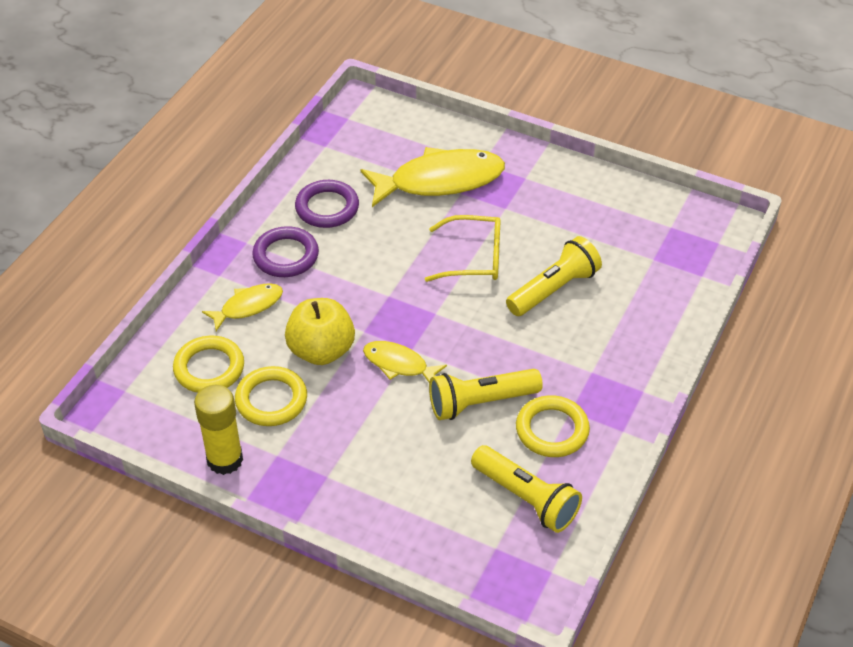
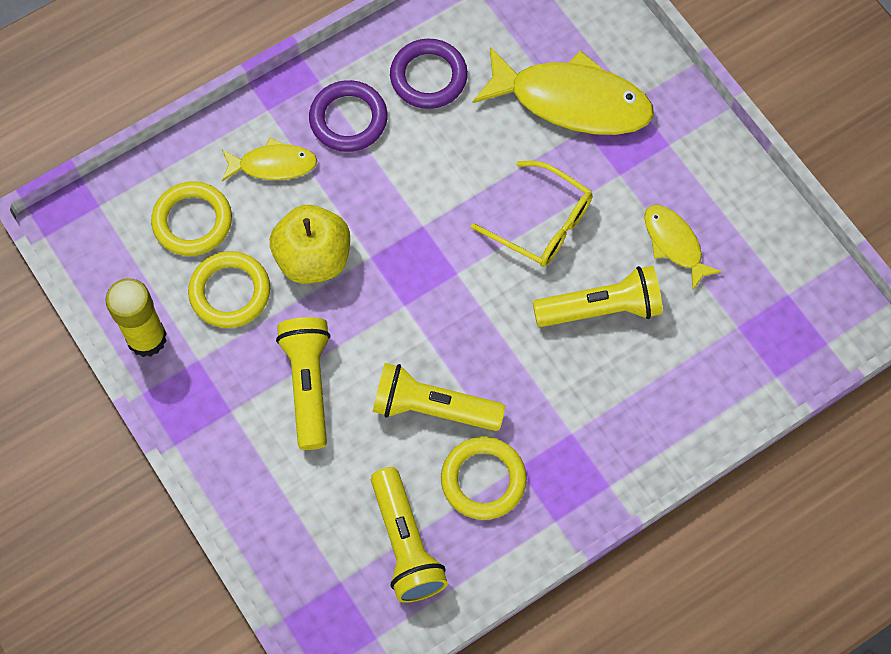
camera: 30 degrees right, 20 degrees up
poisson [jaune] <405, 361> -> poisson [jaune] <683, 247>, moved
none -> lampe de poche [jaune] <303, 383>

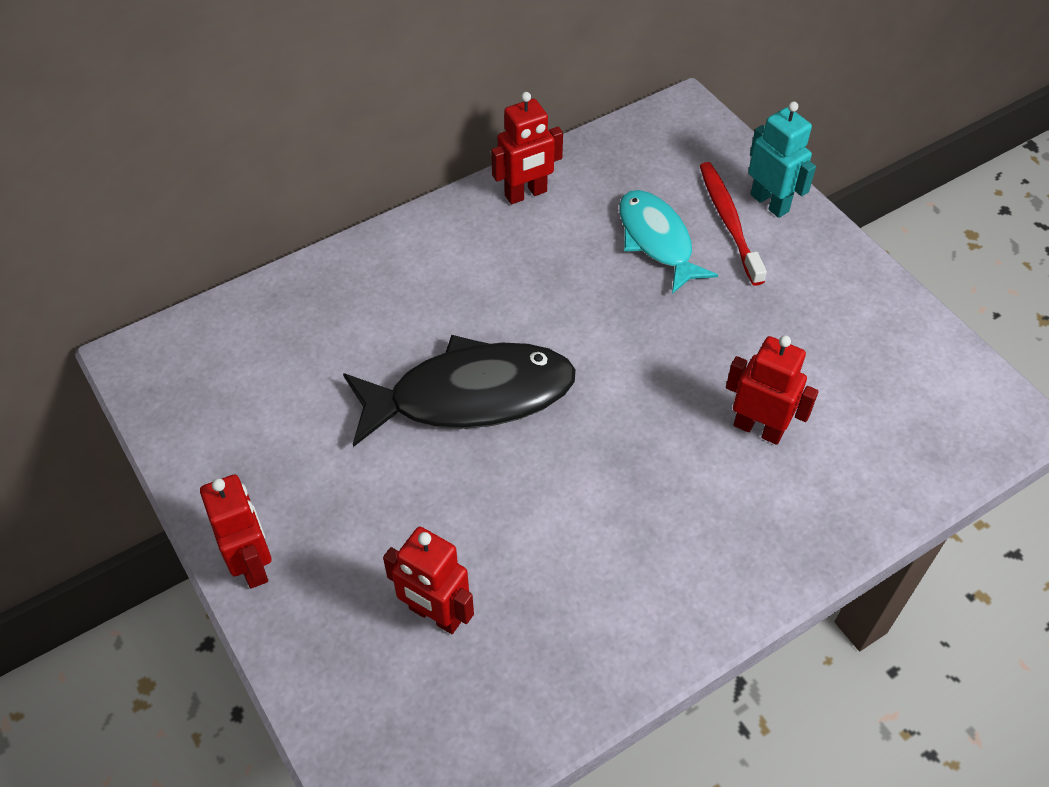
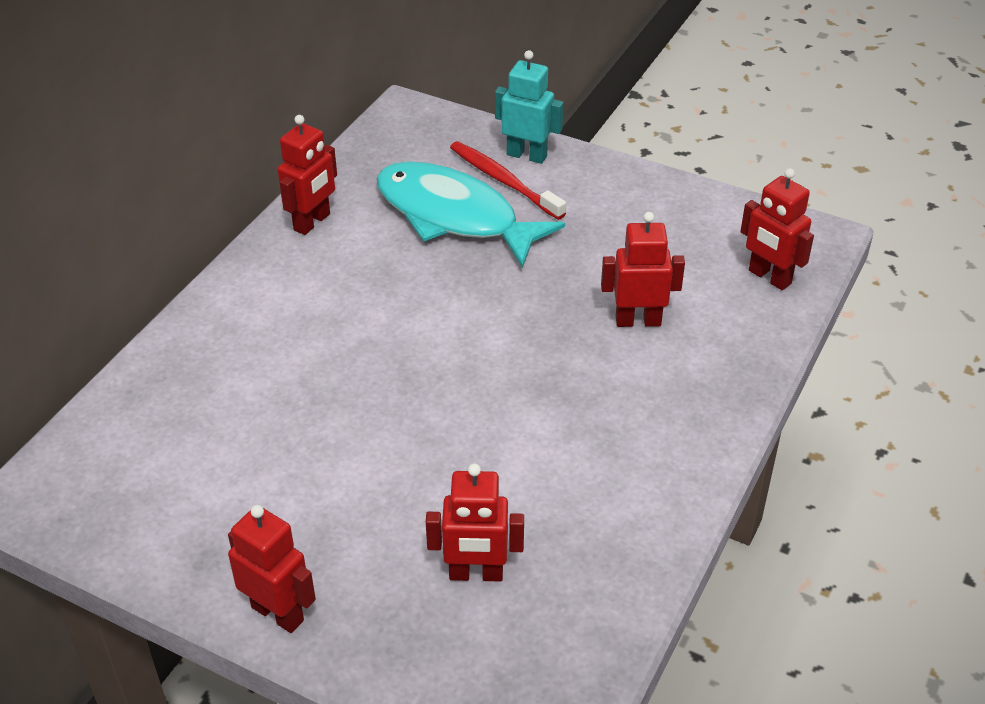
camera: 30 degrees left, 10 degrees down
poisson [turquoise] <668, 242> -> poisson [turquoise] <470, 214>, x1.52
poisson [noir] <459, 391> -> none
none -> robot [rouge] <777, 229>

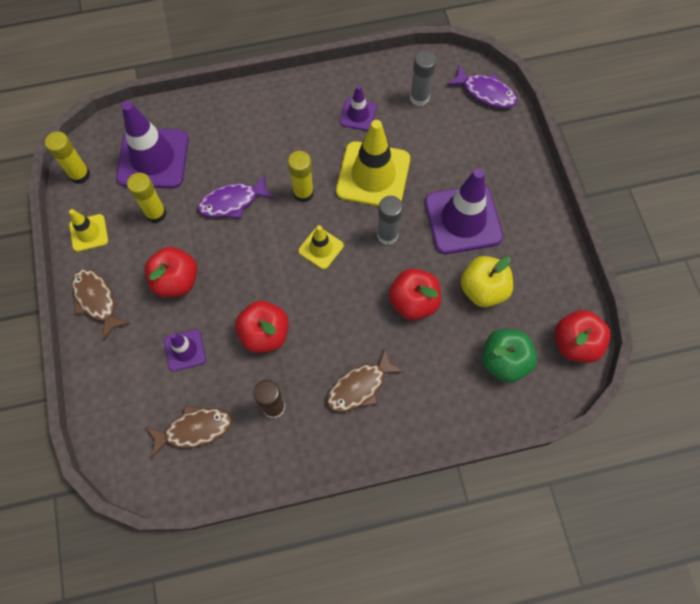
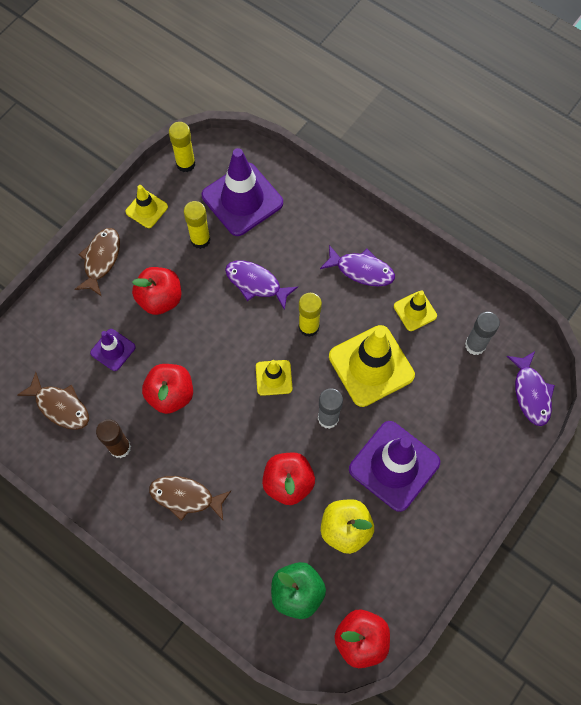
camera: 50 degrees right, 0 degrees up
cône de chantier [violet] <358, 108> -> cône de chantier [jaune] <415, 310>
none -> poisson [violet] <357, 265>

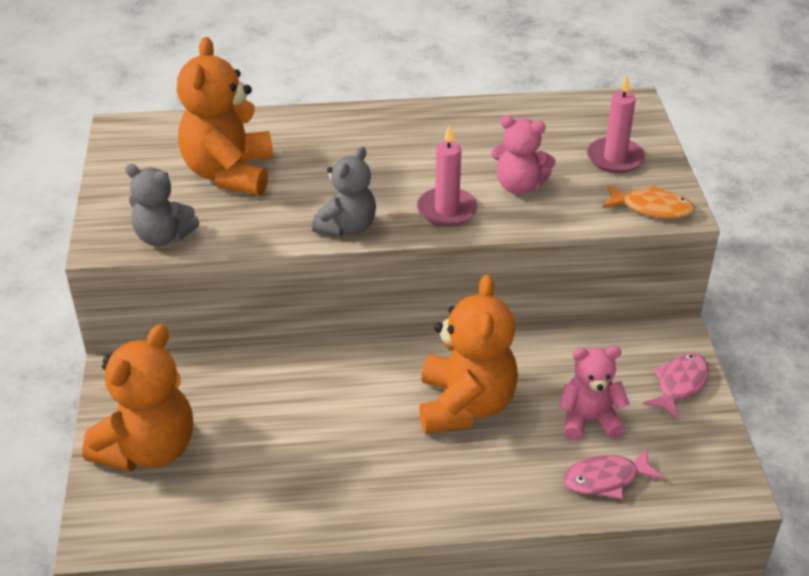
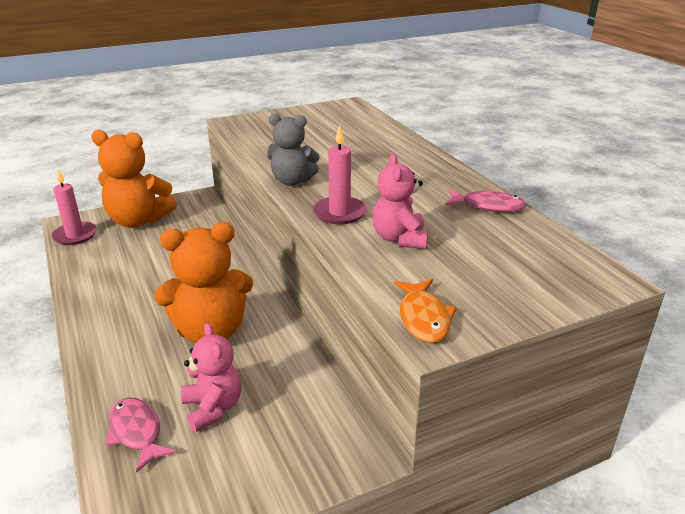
camera: 70 degrees right, 10 degrees down
ours en peluche [orange] <225, 116> -> none
bougie [rose] <616, 124> -> bougie [rose] <74, 207>, moved
ours en peluche [gris] <162, 205> -> none
poisson [rose] <676, 386> -> poisson [rose] <486, 200>, moved

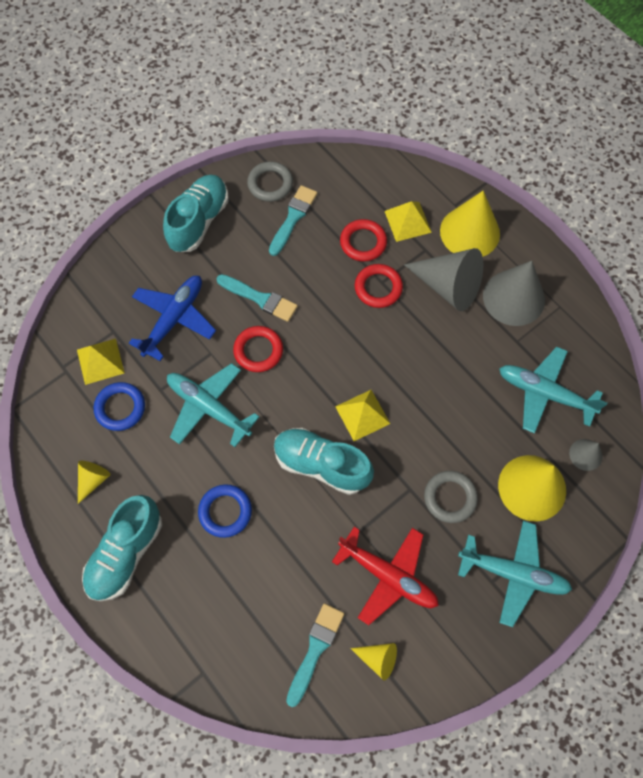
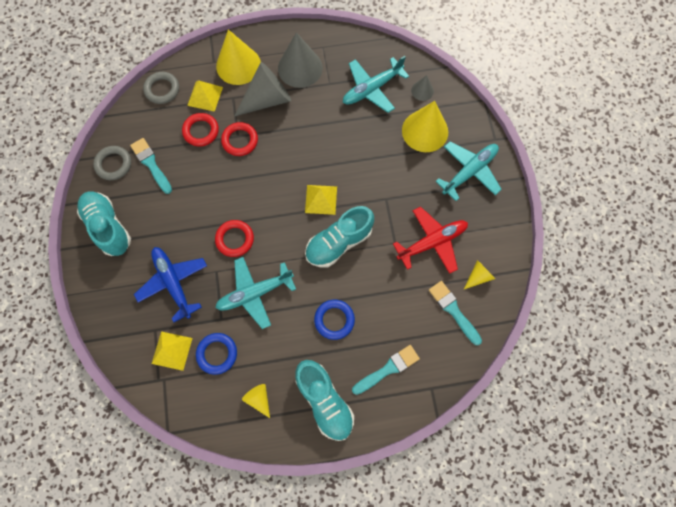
camera: 60 degrees left, 5 degrees up
pinceau [turquoise] <257, 298> -> pinceau [turquoise] <386, 370>, moved
anneau [gris] <451, 497> -> anneau [gris] <161, 88>, moved

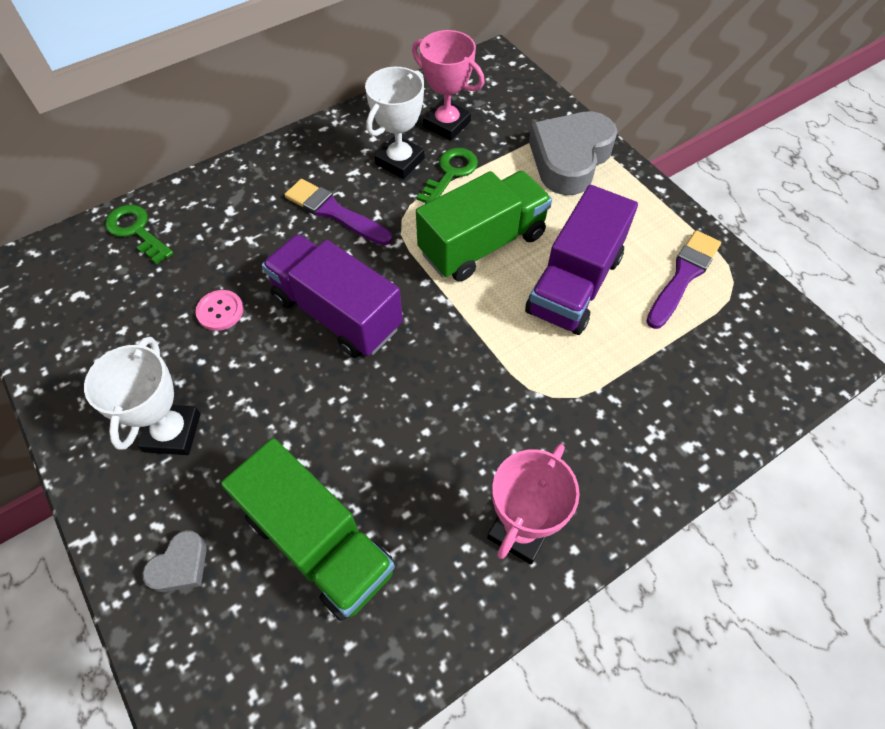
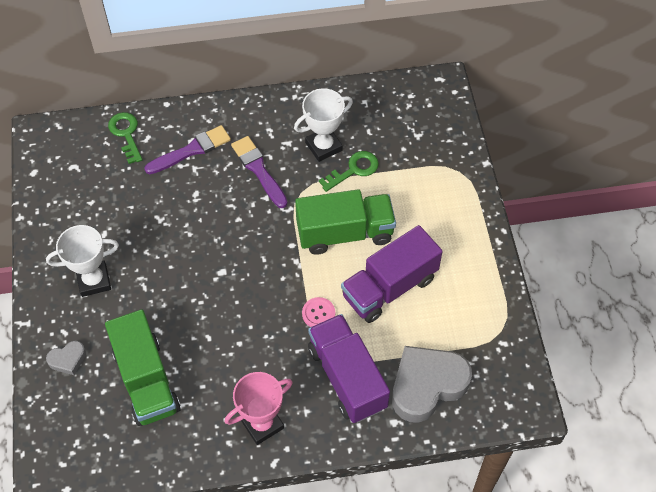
camera: 25 degrees right, 0 degrees up
trophée [rose] <448, 85> -> none
cœur [gris] <573, 153> -> cœur [gris] <432, 384>, moved
pinceau [violet] <683, 279> -> pinceau [violet] <187, 149>, moved
camion [violet] <332, 296> -> camion [violet] <349, 368>, moved
bouton [rose] <219, 310> -> bouton [rose] <318, 312>, moved
trophée [blanc] <142, 396> -> trophée [blanc] <82, 261>, 45 degrees clockwise

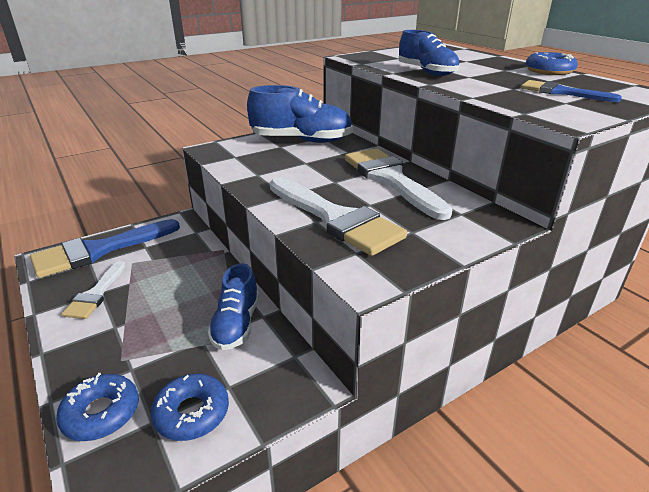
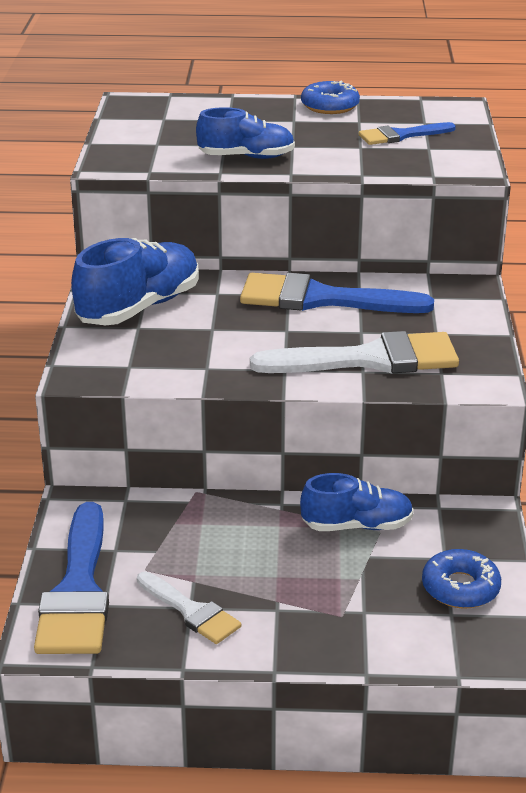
camera: 55 degrees left, 0 degrees up
pinceau [blanc] <399, 184> -> pinceau [bleu] <337, 293>
chaussure [bleu] <233, 306> -> chaussure [bleu] <357, 502>, 45 degrees counterclockwise
beignet [bleu] <97, 407> -> none

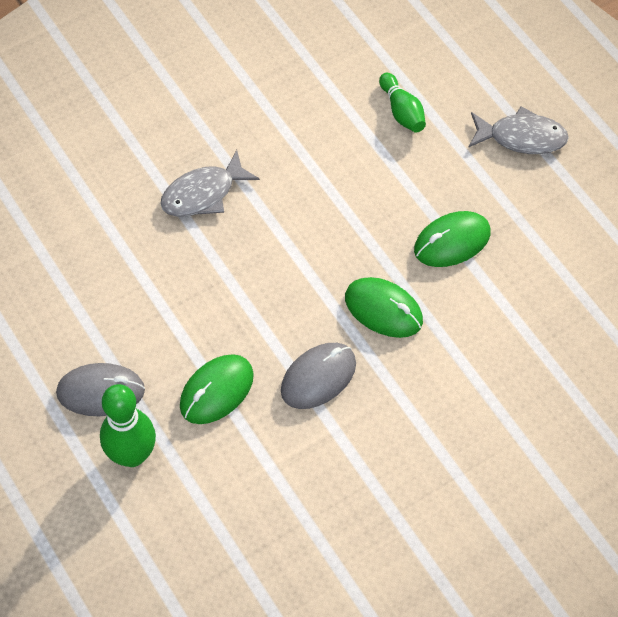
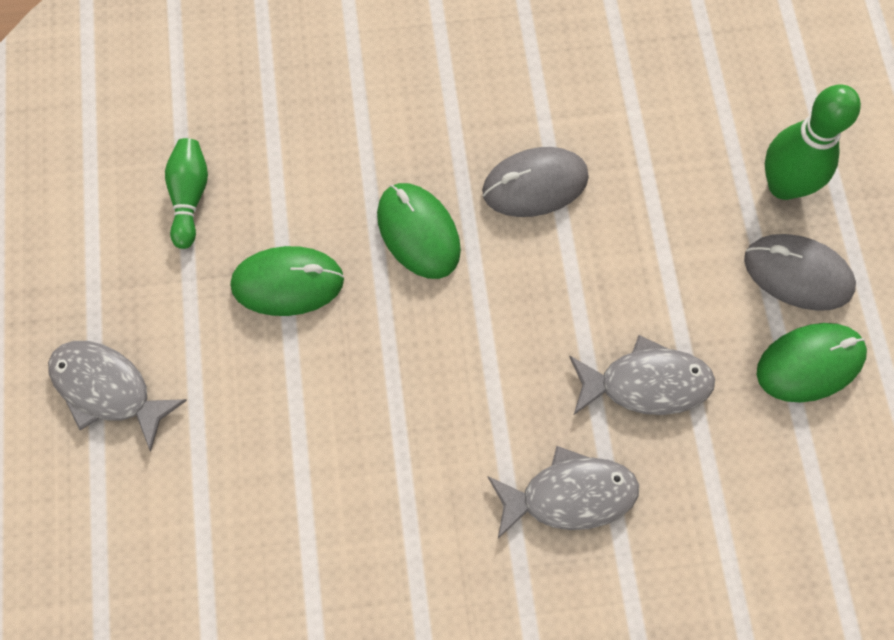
camera: 155 degrees left, 10 degrees up
quille [vert] <402, 103> -> quille [vert] <186, 193>, moved
souris [vert] <217, 389> -> souris [vert] <812, 363>, moved
none -> poisson [gris] <642, 375>

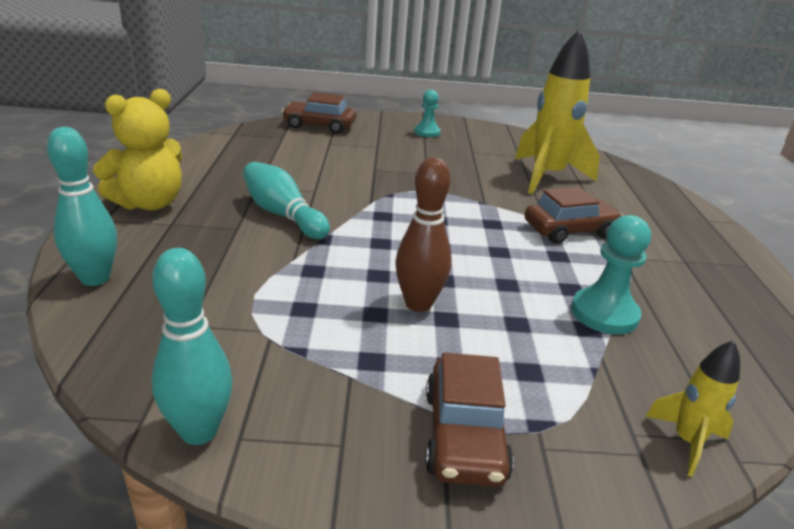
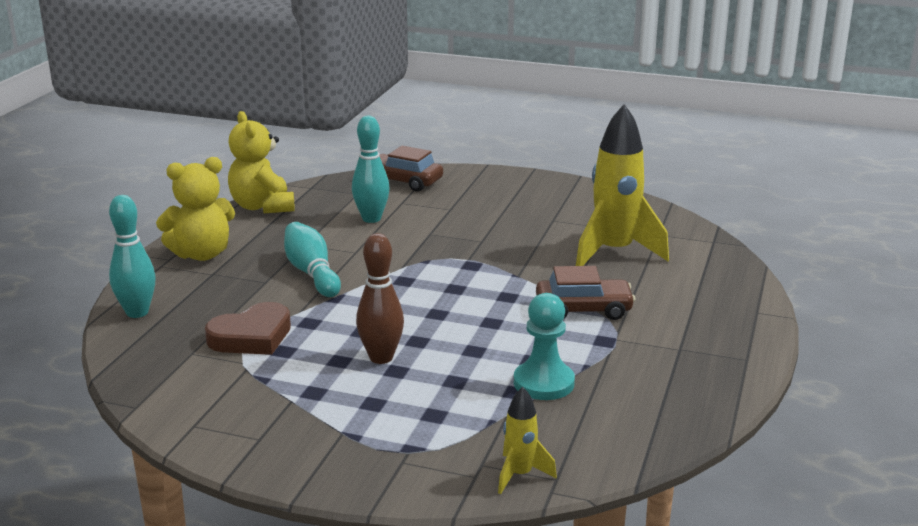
camera: 20 degrees right, 5 degrees down
pion [turquoise] <427, 113> -> none
quille [turquoise] <192, 346> -> quille [turquoise] <371, 169>, moved
voiture [marron] <469, 419> -> none
none -> ours en peluche [jaune] <261, 162>
none -> cœur [marron] <248, 328>

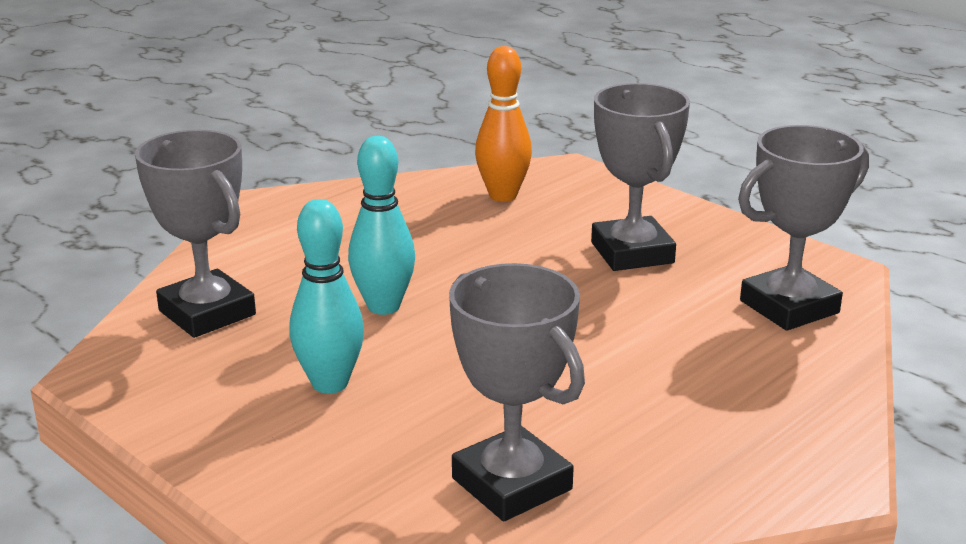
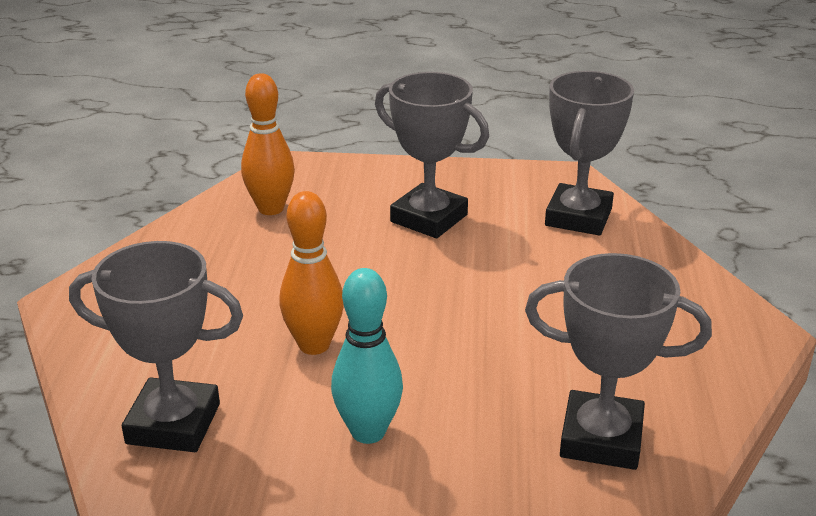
camera: 40 degrees left, 5 degrees up
quille [turquoise] <381, 225> -> quille [orange] <311, 273>

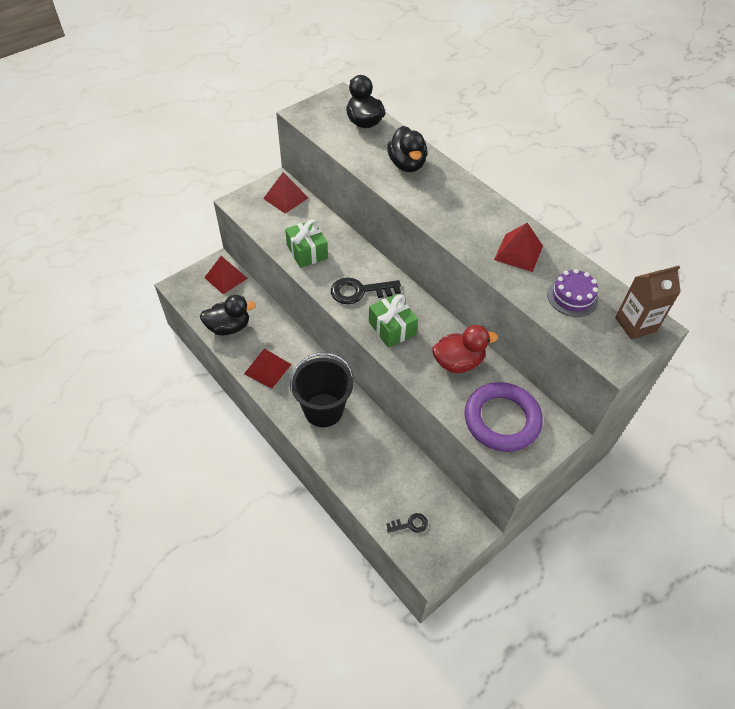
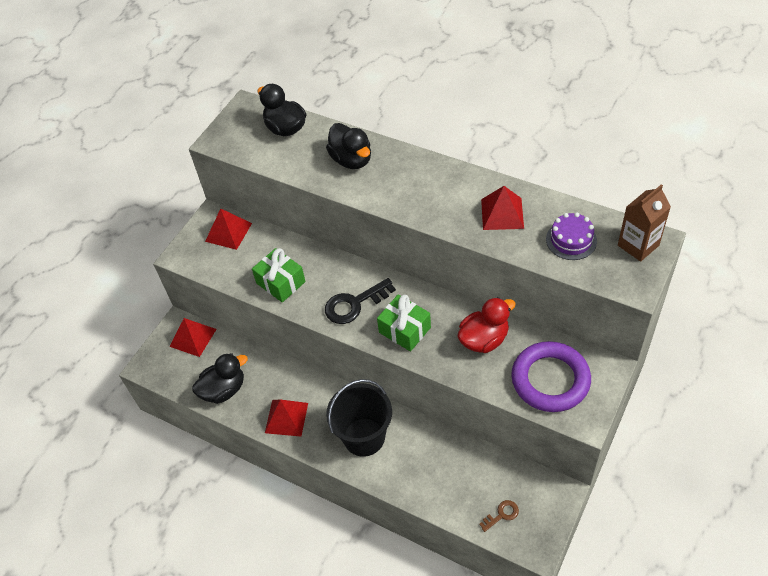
camera: 15 degrees left, 0 degrees up
clé [noir] <407, 523> -> clé [marron] <499, 516>

